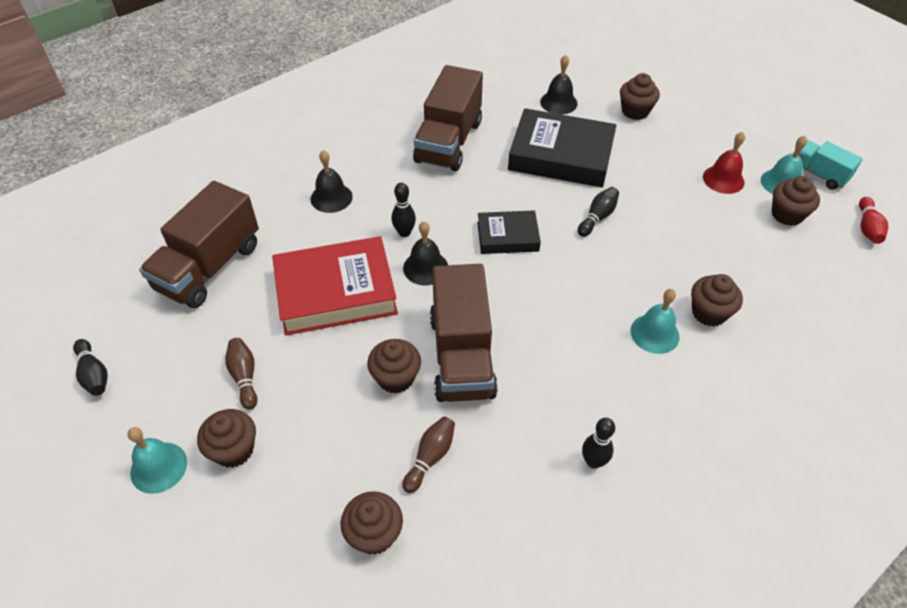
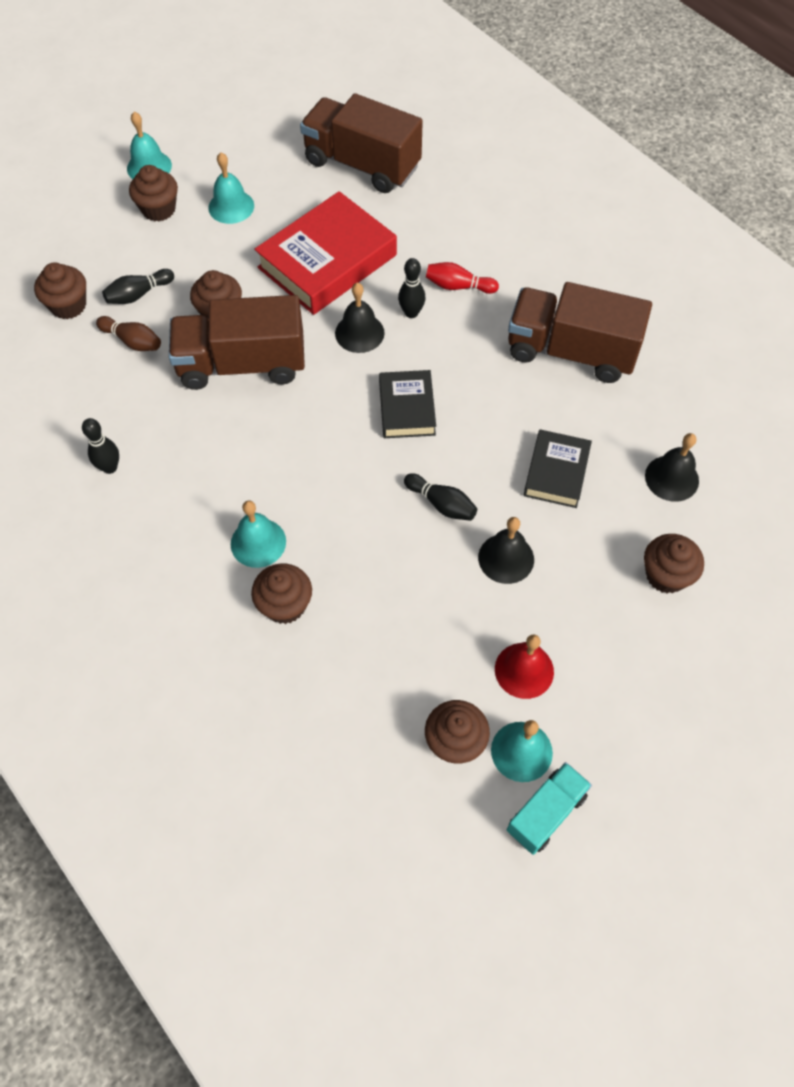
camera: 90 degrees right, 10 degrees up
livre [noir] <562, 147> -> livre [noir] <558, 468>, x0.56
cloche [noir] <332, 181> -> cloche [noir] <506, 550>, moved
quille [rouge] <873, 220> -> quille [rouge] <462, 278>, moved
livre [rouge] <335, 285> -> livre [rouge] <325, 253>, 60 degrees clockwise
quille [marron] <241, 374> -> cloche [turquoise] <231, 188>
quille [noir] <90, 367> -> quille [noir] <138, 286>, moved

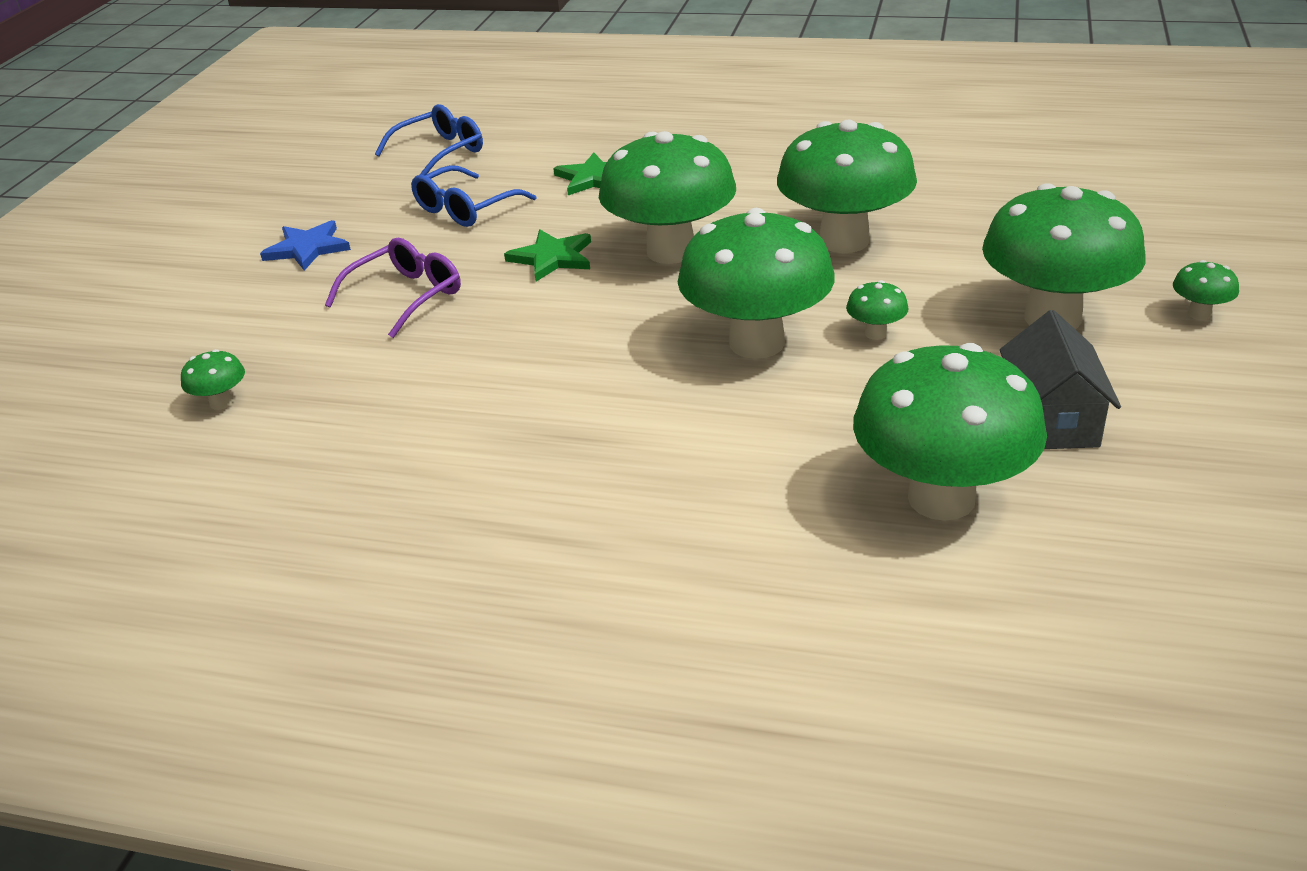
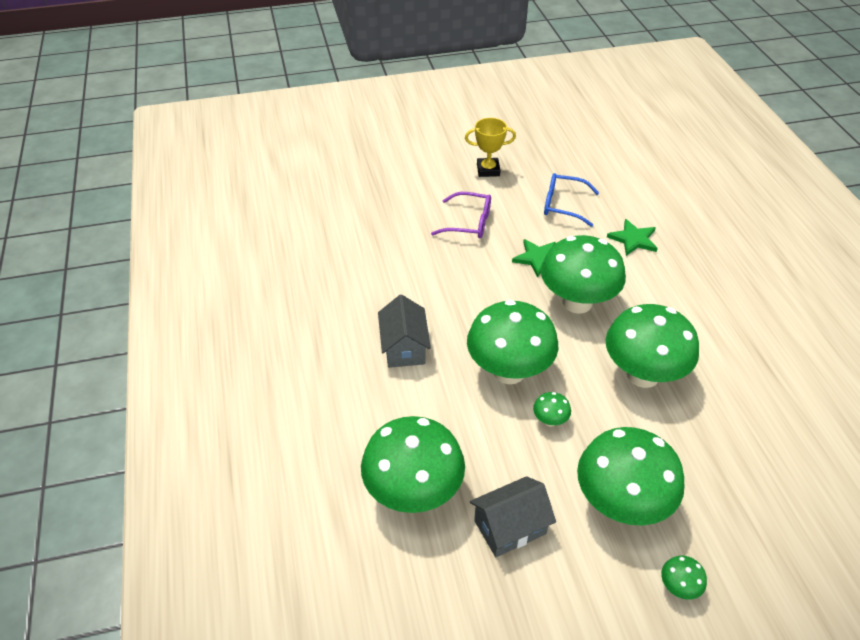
camera: 60 degrees right, 10 degrees up
lunettes [bleu] <429, 139> -> none
étoile [bleu] <305, 245> -> trophée [jaune] <490, 147>
champignon [vert] <213, 379> -> none
none -> maison [gris] <404, 331>

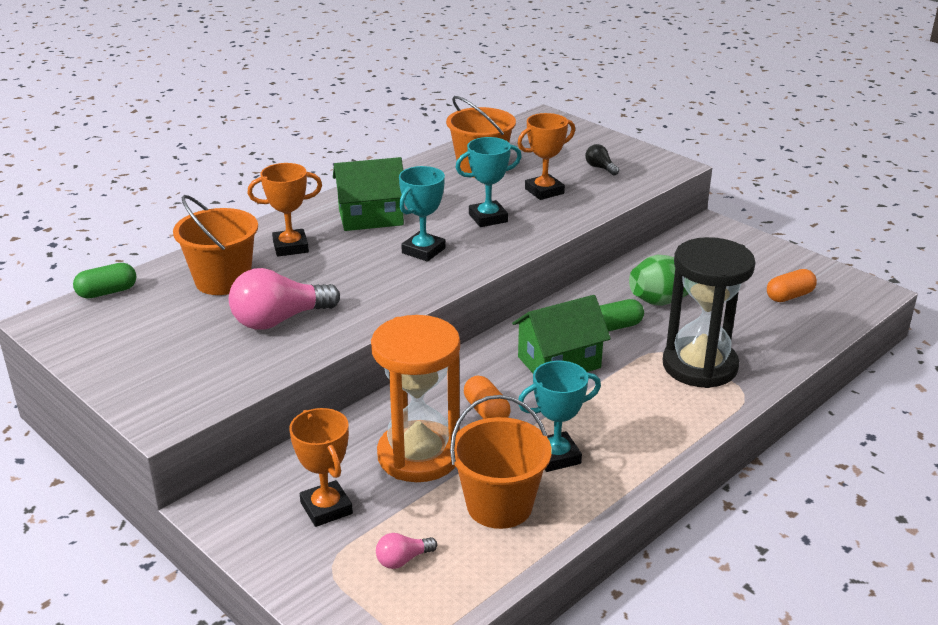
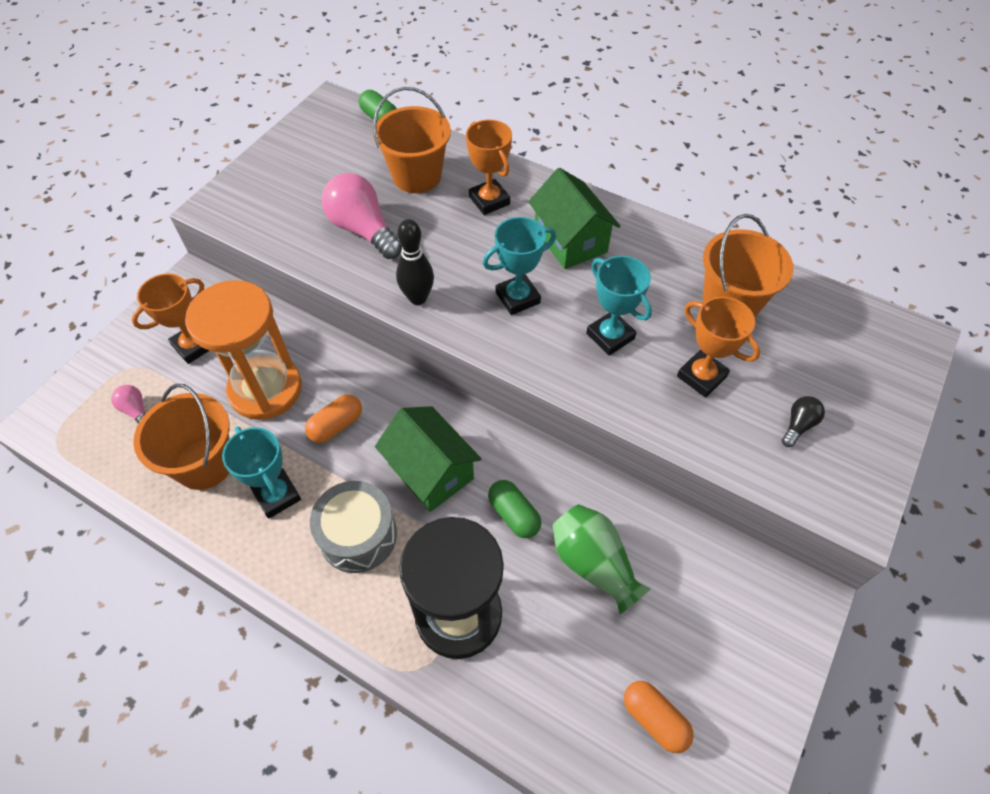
camera: 75 degrees right, 25 degrees up
trophée [turquoise] <422, 214> -> trophée [turquoise] <519, 266>, 45 degrees counterclockwise
none -> quille [noir] <415, 262>
none -> tambour [gris] <353, 527>

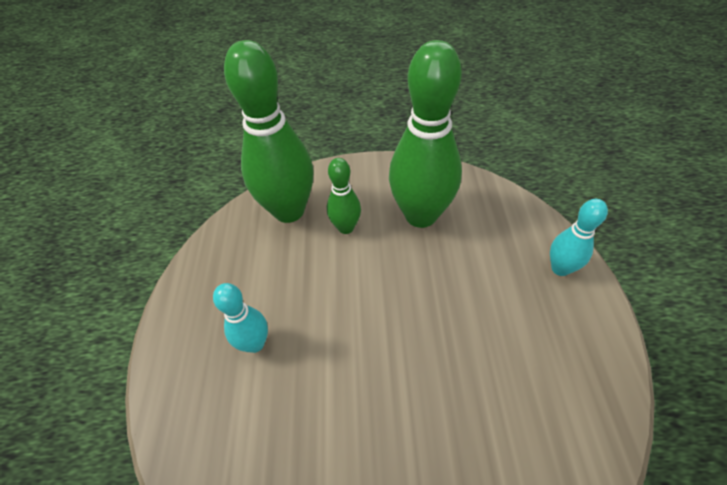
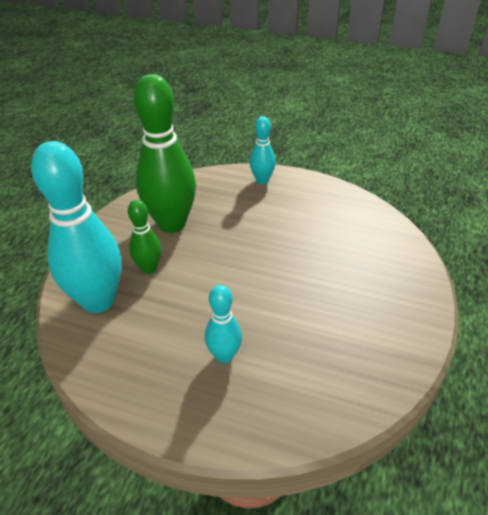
camera: 70 degrees left, 10 degrees down
quille [vert] <268, 131> -> quille [turquoise] <76, 227>

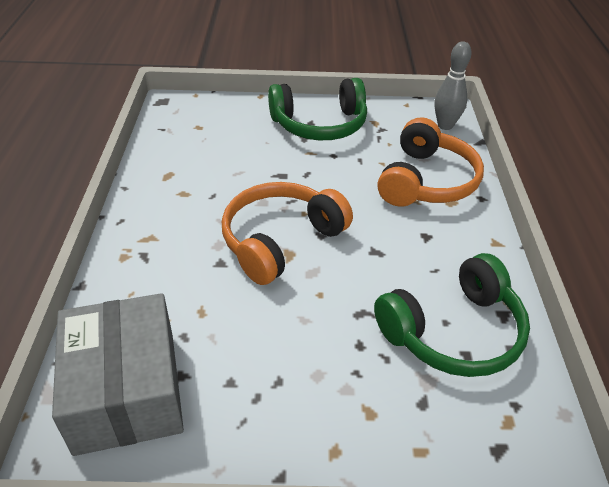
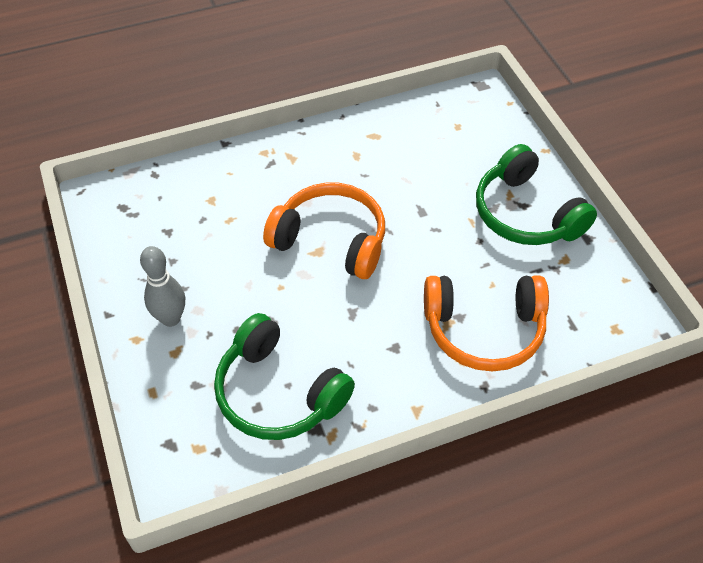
camera: 70 degrees right, 10 degrees up
quille [gris] <453, 85> -> quille [gris] <162, 286>, moved
boîte [gris] <118, 374> -> none

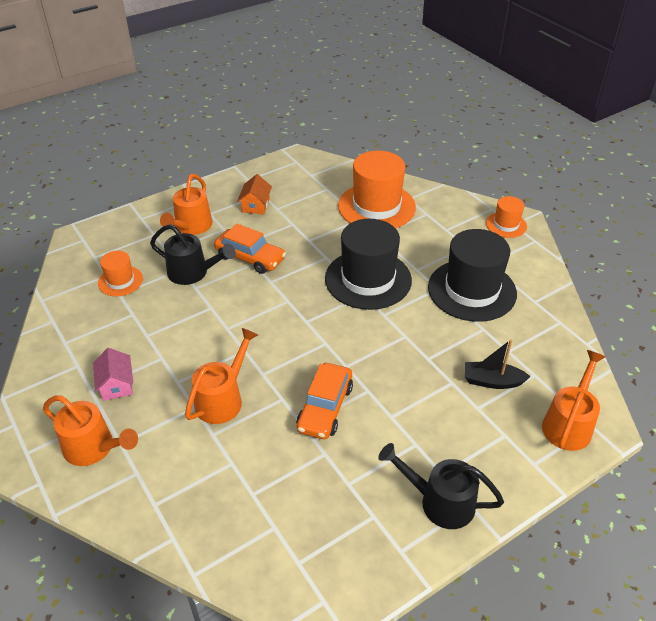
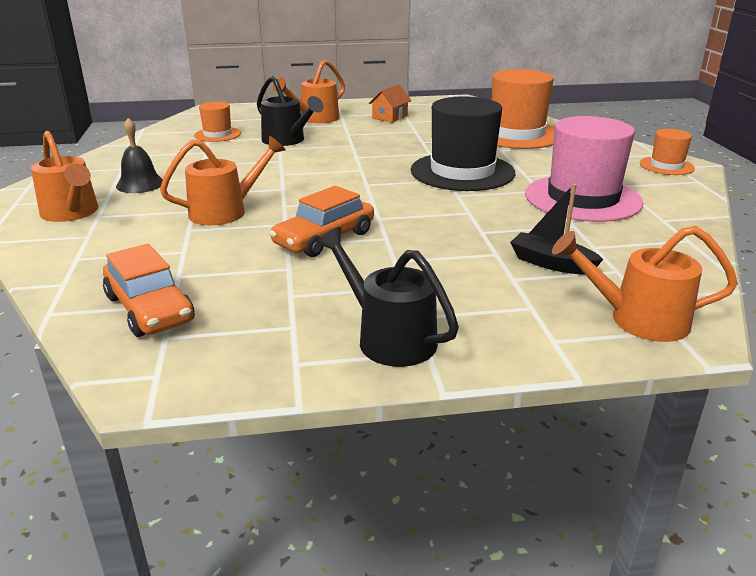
camera: 25 degrees right, 15 degrees down
voiture [orange] <250, 248> -> voiture [orange] <148, 290>, moved
chapeau [noir] <472, 275> -> chapeau [rose] <584, 169>
maison [rose] <113, 374> -> cloche [noir] <139, 155>
arrosoir [orange] <573, 400> -> arrosoir [orange] <645, 284>, 135 degrees counterclockwise

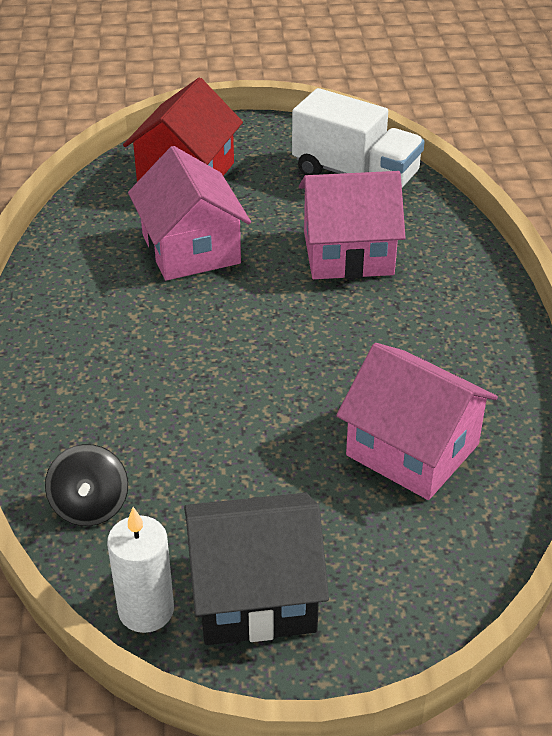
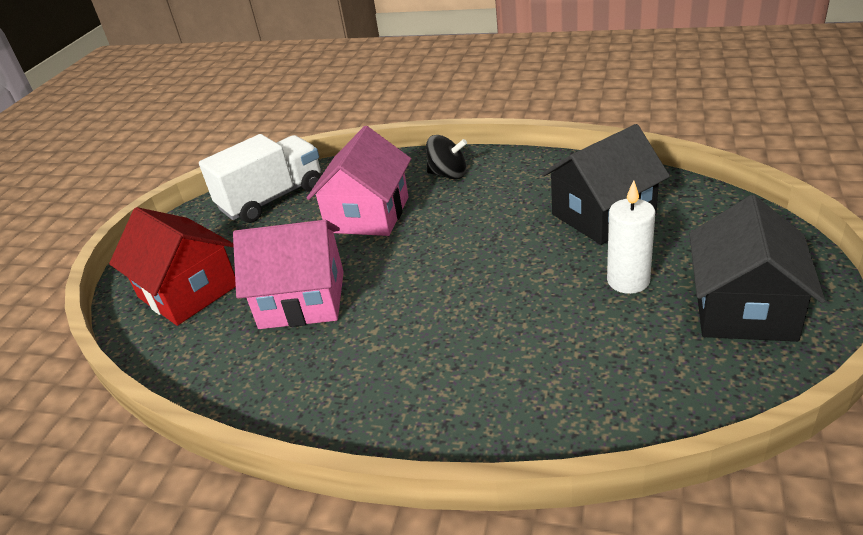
camera: 65 degrees left, 5 degrees down
maison [rose] <417, 421> -> maison [noir] <606, 184>
toupie [noir] <86, 485> -> toupie [noir] <446, 157>, moved
bougie [blanc] <140, 570> -> bougie [blanc] <631, 237>, moved

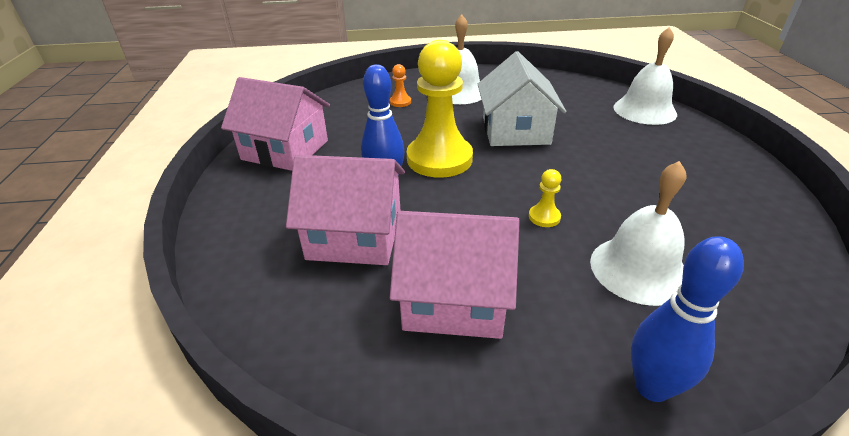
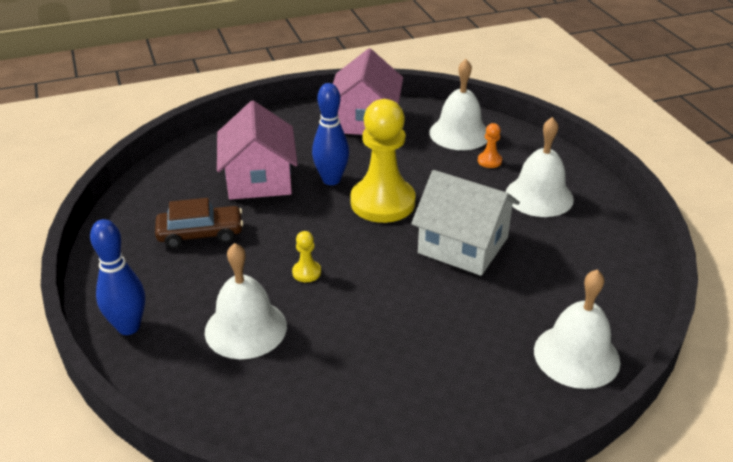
camera: 75 degrees right, 0 degrees up
maison [blanc] <522, 98> -> maison [blanc] <465, 223>, 45 degrees clockwise
maison [rose] <455, 275> -> voiture [marron] <199, 223>
none -> cloche [blanc] <458, 104>

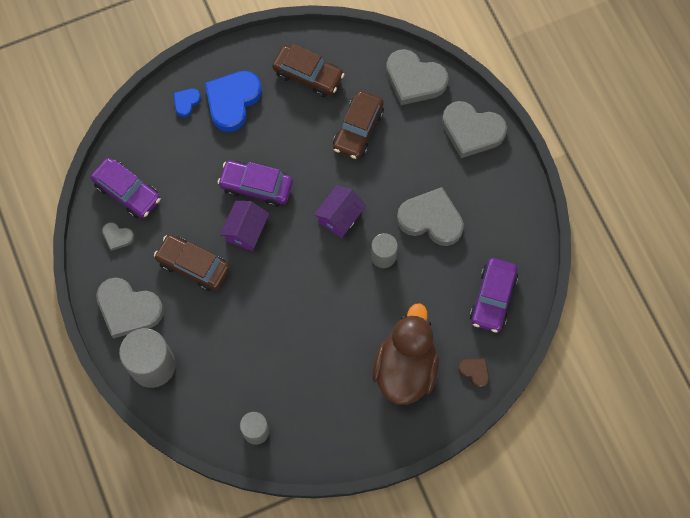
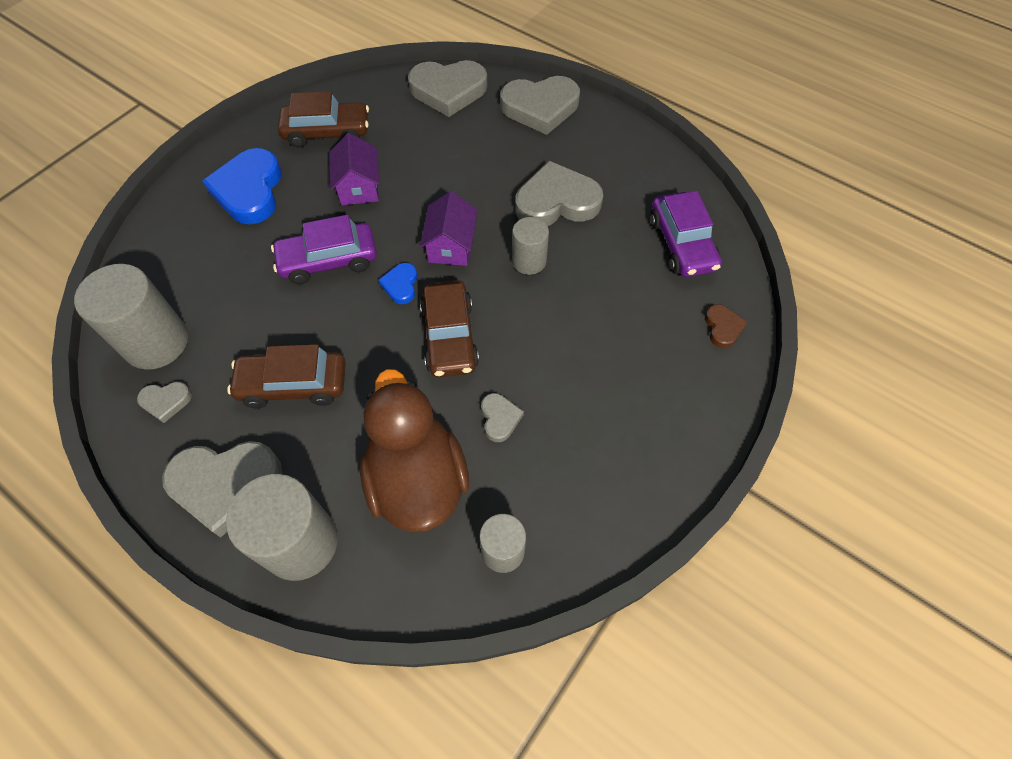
camera: 30 degrees left, 10 degrees down
cœur [bleu] <187, 103> -> cœur [bleu] <398, 283>, moved
voiture [marron] <358, 125> -> voiture [marron] <449, 328>, moved
voiture [violet] <126, 188> -> cylindre [gris] <131, 317>
maison [violet] <244, 226> -> maison [violet] <354, 169>, moved
canard [marron] <405, 354> -> canard [marron] <414, 450>, moved
cœur [marron] <473, 373> -> cœur [marron] <726, 326>, 75 degrees clockwise
none -> cœur [gris] <502, 417>

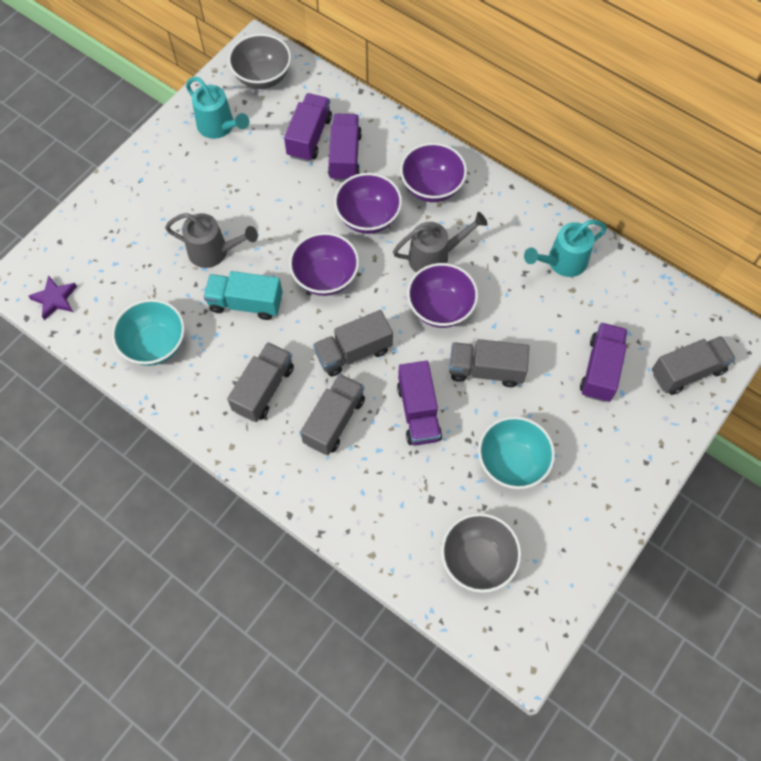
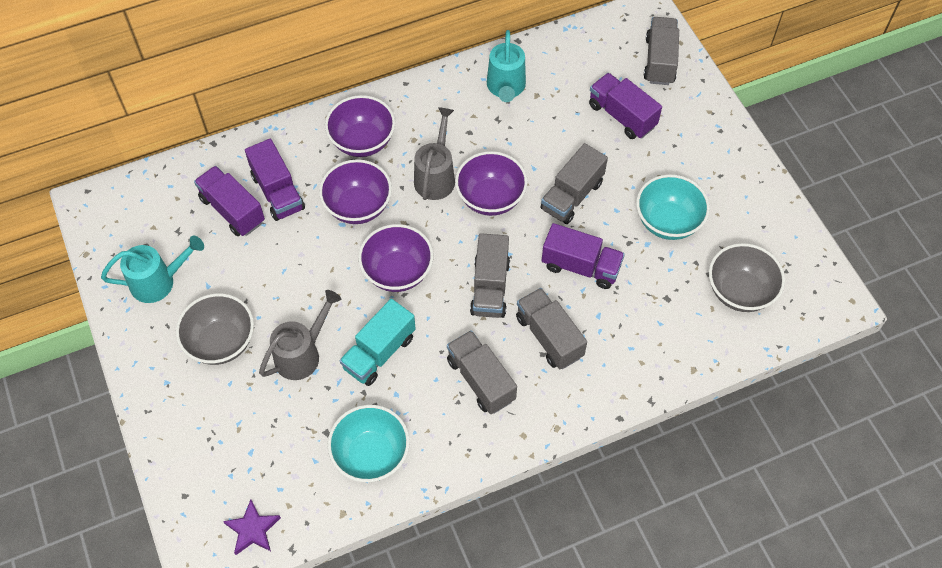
camera: 60 degrees left, 5 degrees down
bol [gris] <259, 61> -> bol [gris] <215, 329>, moved
camion [violet] <345, 147> -> camion [violet] <275, 180>, 150 degrees counterclockwise

